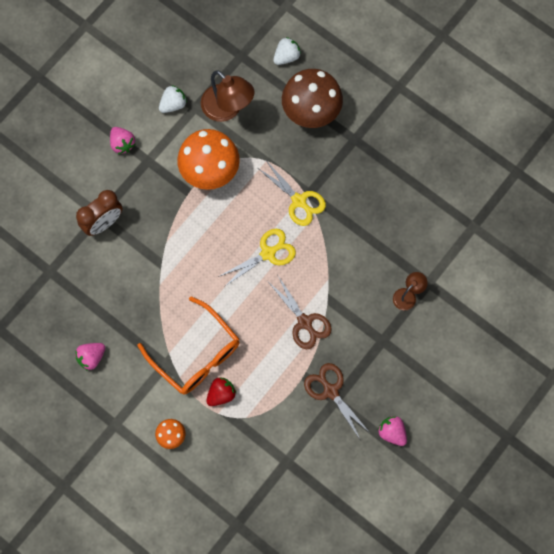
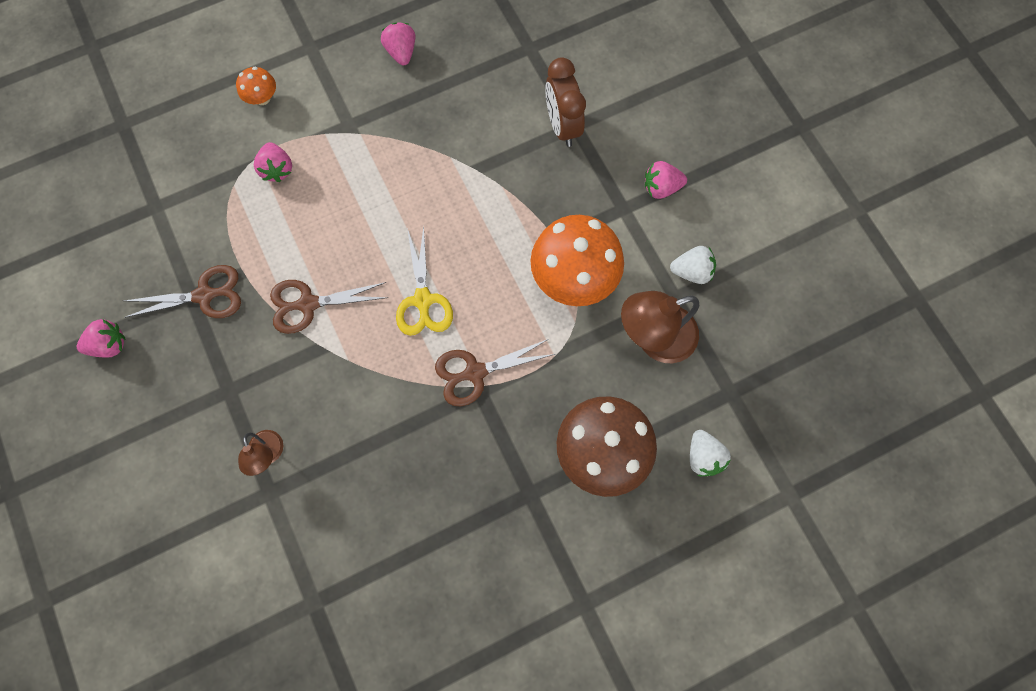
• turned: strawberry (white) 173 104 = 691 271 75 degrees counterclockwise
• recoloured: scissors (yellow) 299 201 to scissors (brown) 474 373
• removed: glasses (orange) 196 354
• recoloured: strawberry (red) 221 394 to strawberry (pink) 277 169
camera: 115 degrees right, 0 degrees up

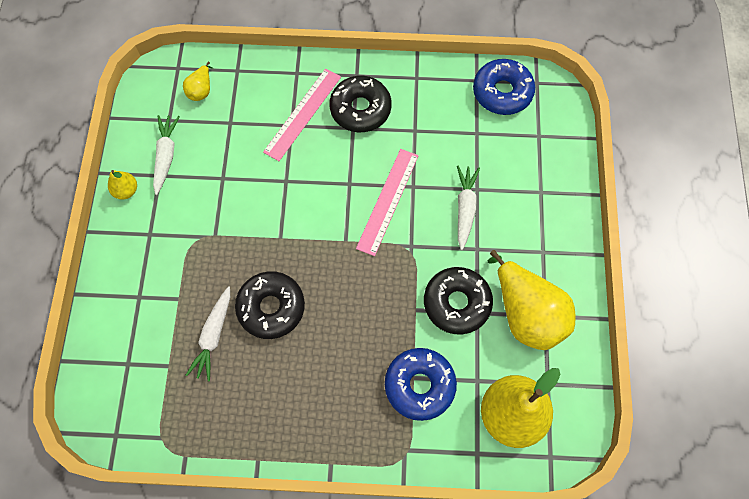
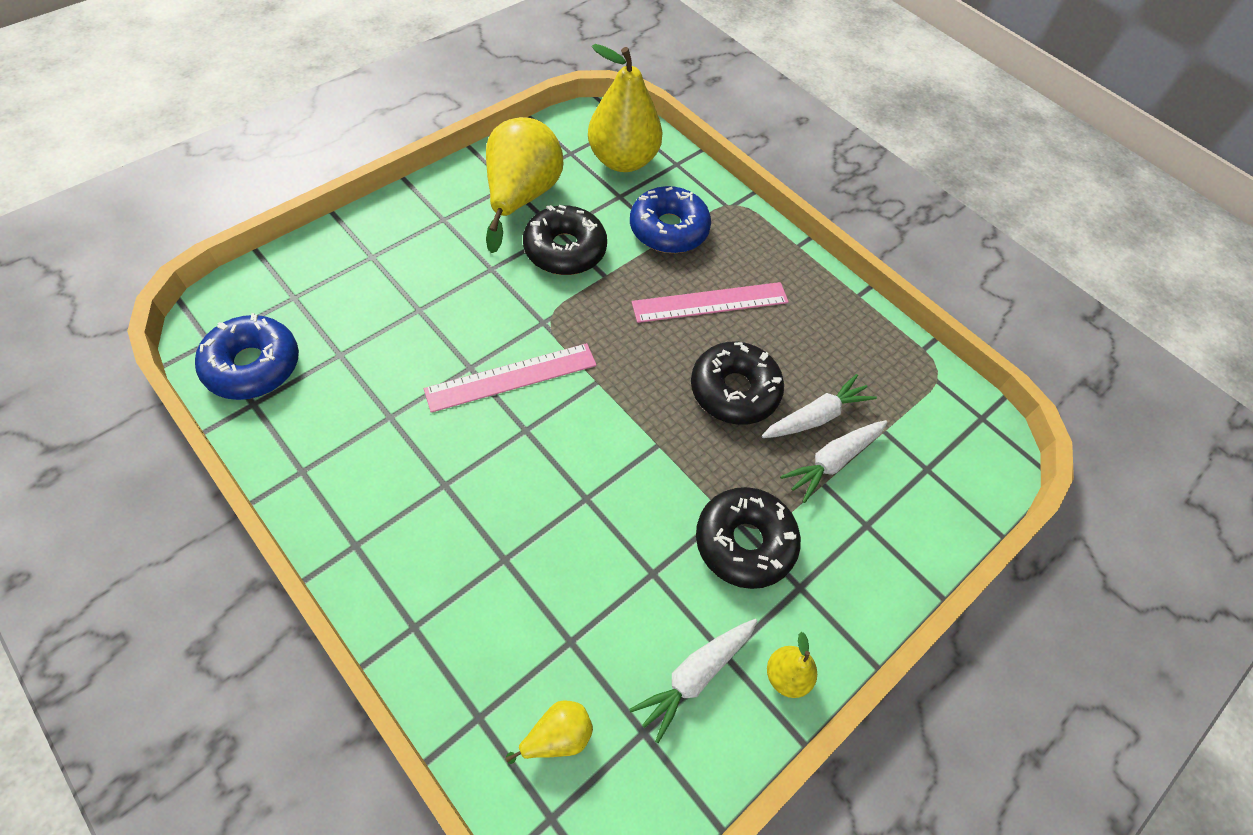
• moved: ruler (pink) 303 114 to 710 302
• moved: donut (black) 360 109 to 744 542
• moved: carrot (white) 465 209 to 833 461
camera: 140 degrees left, 10 degrees down

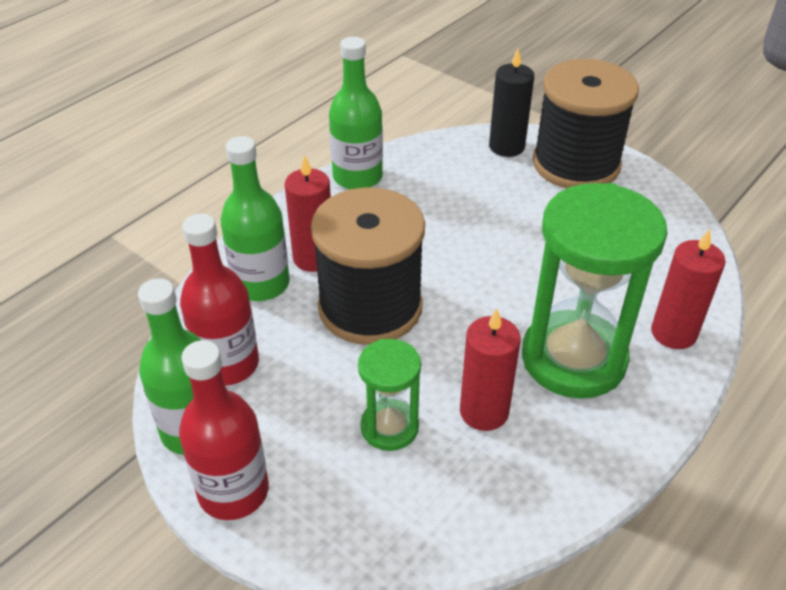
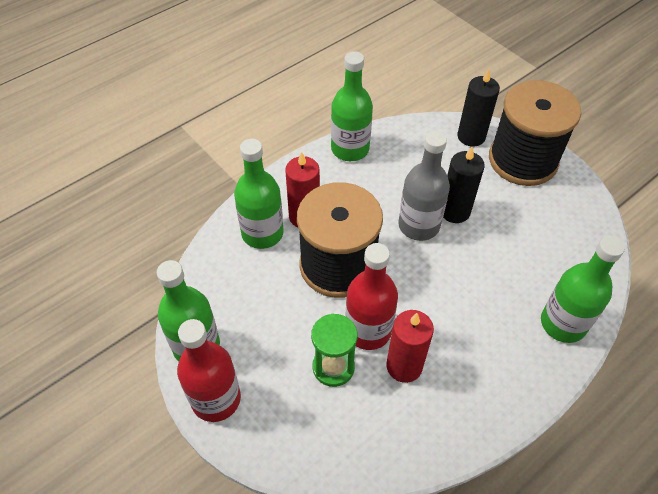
• removed: hourglass (green) 573 358
• moved: bottle (red) 228 364 to 368 330
• replaced: candle (red) 673 333 to bottle (green) 563 323
• added: bottle (grey) 418 225
• added: candle (black) 454 211
camera: 10 degrees right, 10 degrees up

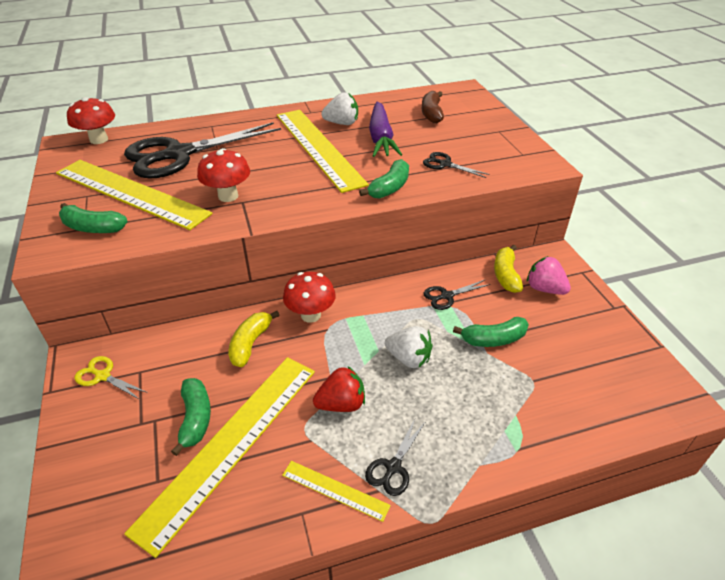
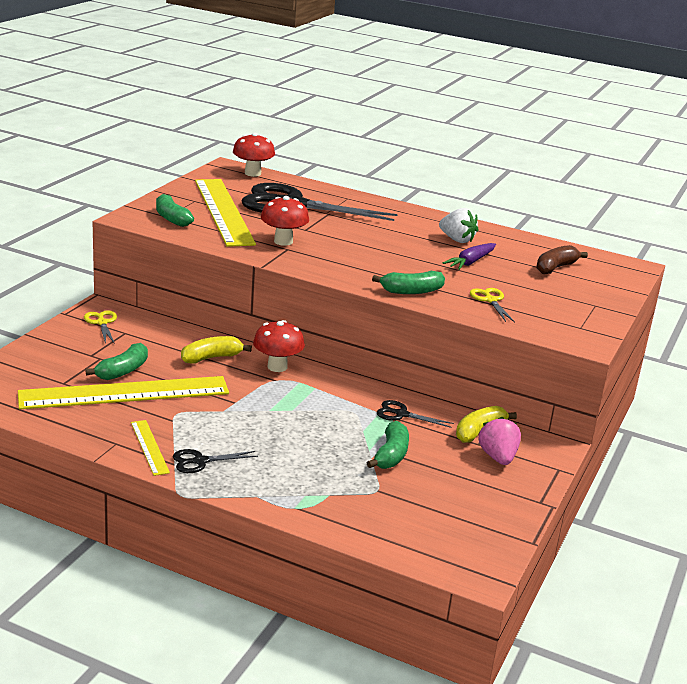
• resized: carrot (purple) 381 138 = 470 262 x0.66
• removed: ruler (yellow) 318 148
• recoloured: scissors (black) 445 164 to scissors (yellow) 490 300
• turned: banana (green) 493 339 = 391 455 105 degrees counterclockwise
• removed: strawberry (white) 409 358
• removed: strawberry (red) 341 404
camera: 40 degrees right, 15 degrees down

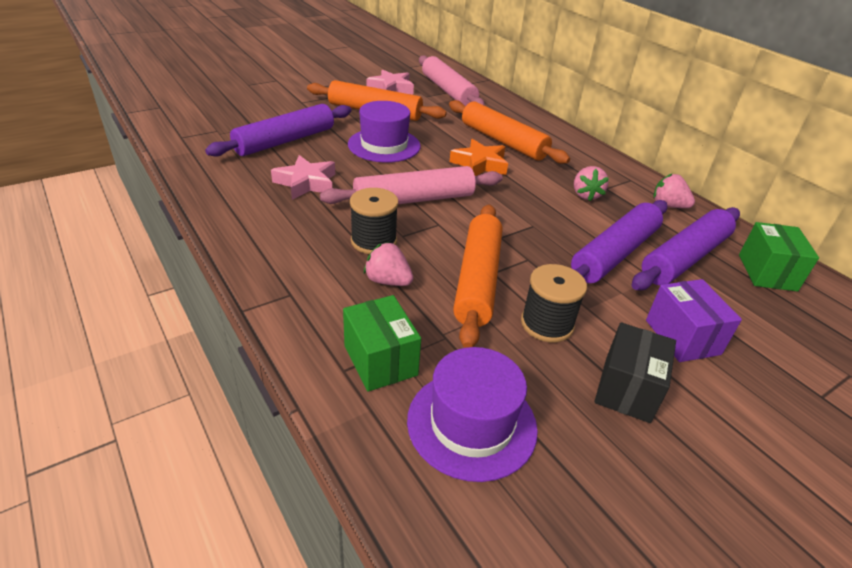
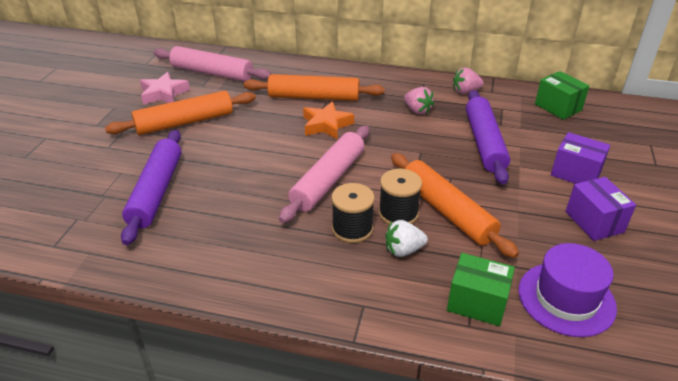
• removed: hat (purple) 384 145
• removed: star (pink) 306 183
• removed: rolling pin (purple) 684 258
• recoloured: strawberry (pink) 388 281 to strawberry (white) 403 250
• moved: spool (black) 547 324 to 398 213
• recoloured: box (black) 627 389 to box (purple) 594 222
camera: 40 degrees left, 0 degrees up

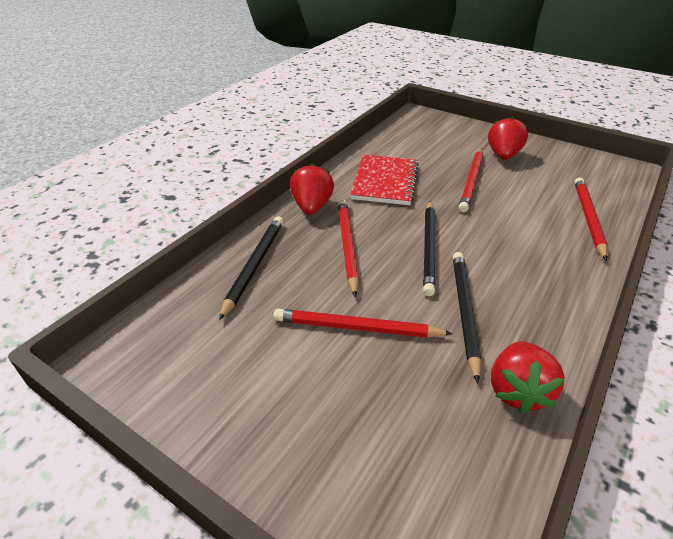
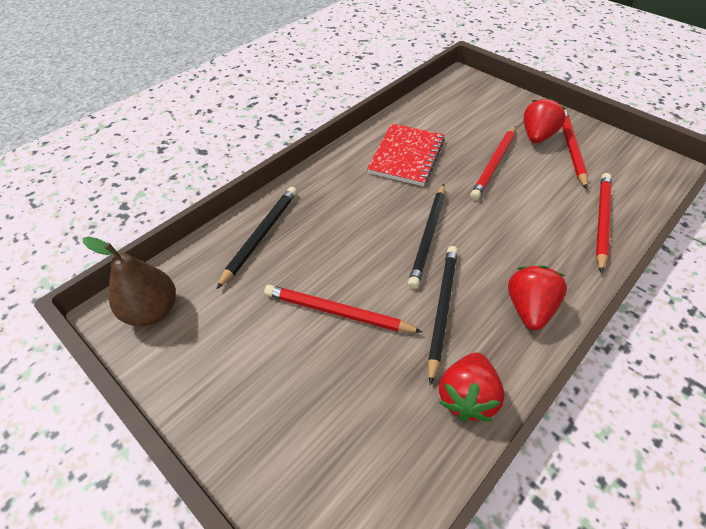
• moved: strawberry (red) 312 206 to 529 308
• moved: pencil (red) 347 246 to 571 149
• added: pear (brown) 152 311
camera: 10 degrees right, 10 degrees up

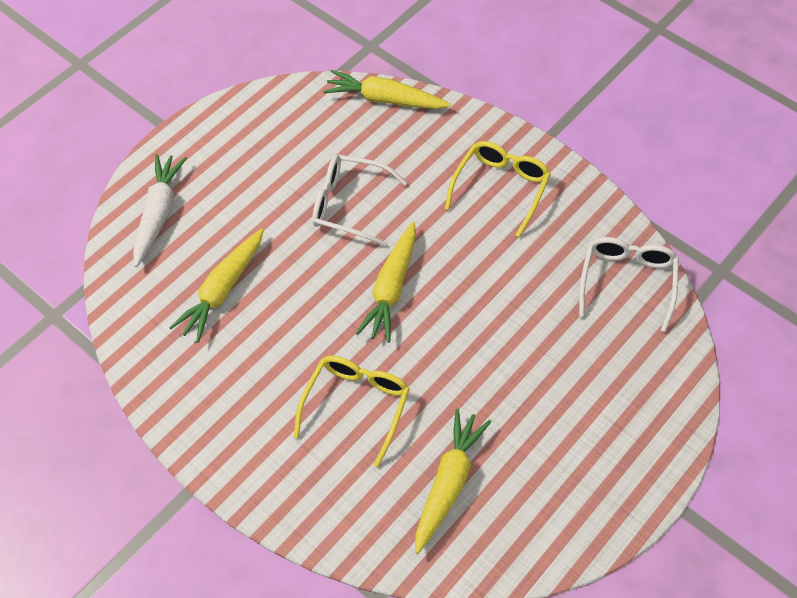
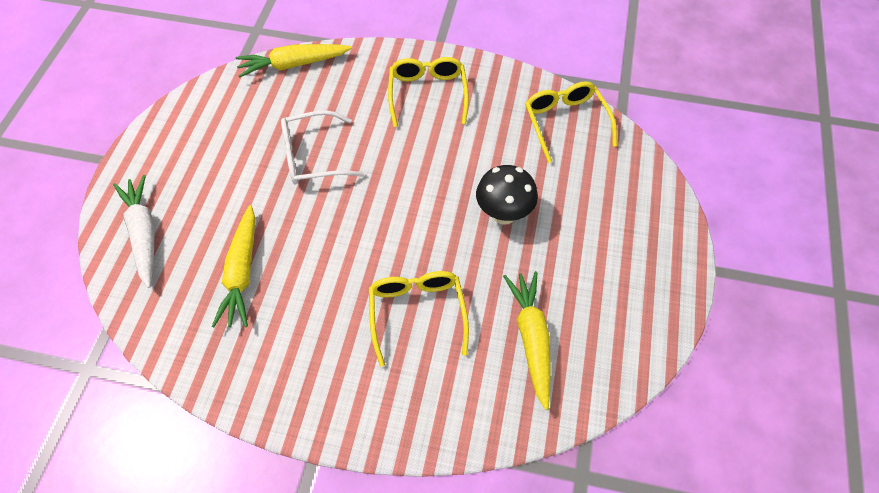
• removed: carrot (yellow) 391 288
• recoloured: glasses (white) 627 282 to glasses (yellow) 565 122
• added: mushroom (black) 504 214
camera: 30 degrees left, 0 degrees up

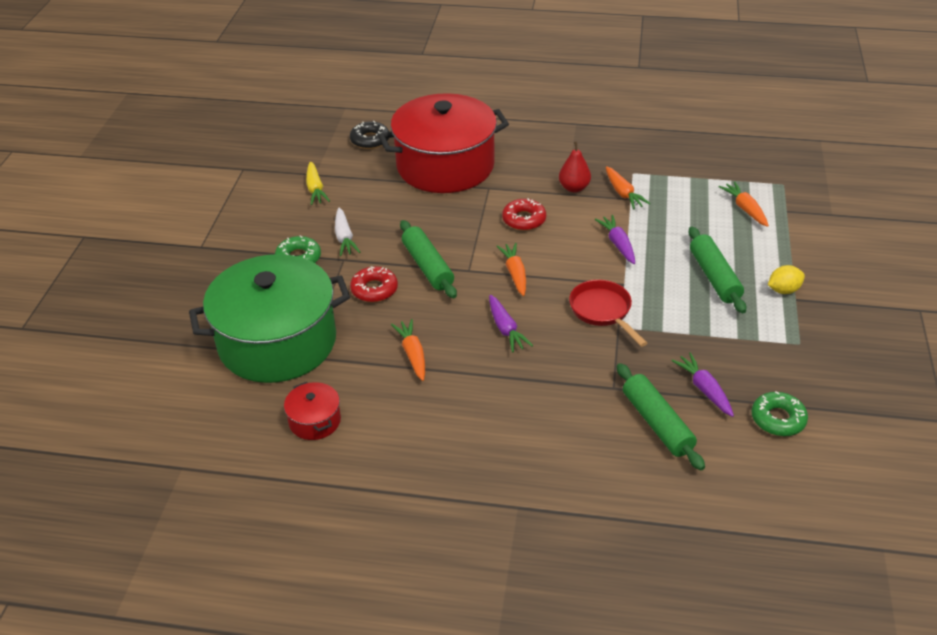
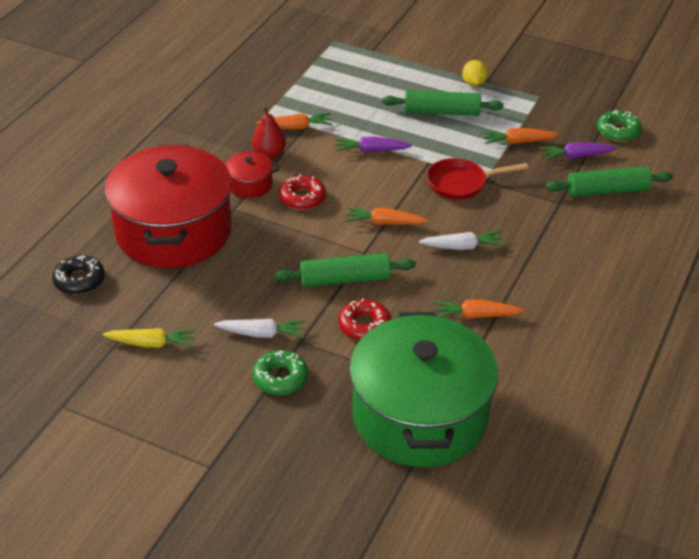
• moved: carrot (orange) 745 209 to 517 142
• recoloured: carrot (purple) 506 329 to carrot (white) 462 247
• moved: pot (red) 315 421 to 250 185
camera: 75 degrees left, 0 degrees up

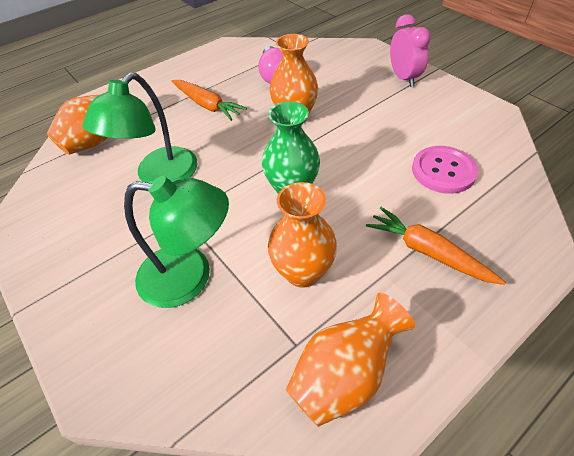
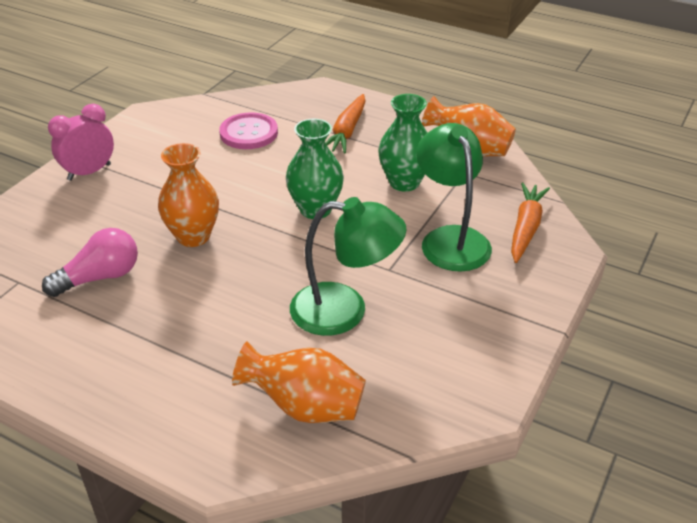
• moved: carrot (orange) 207 105 to 525 228
• recoloured: vase (orange) 302 272 to vase (green) 404 182
camera: 115 degrees left, 10 degrees down

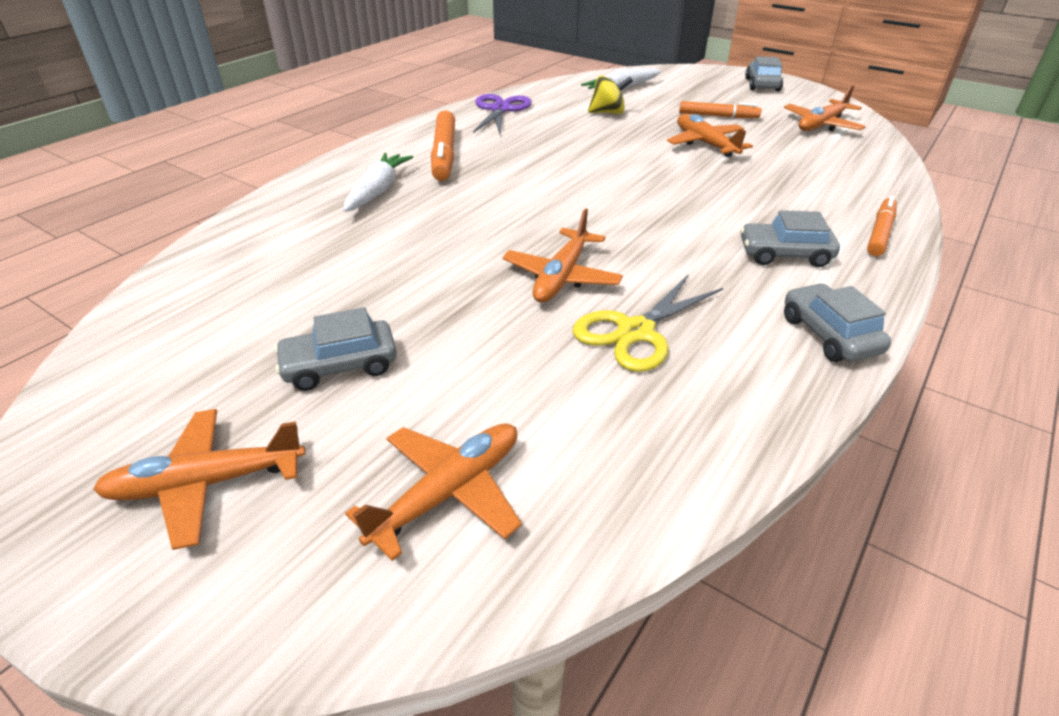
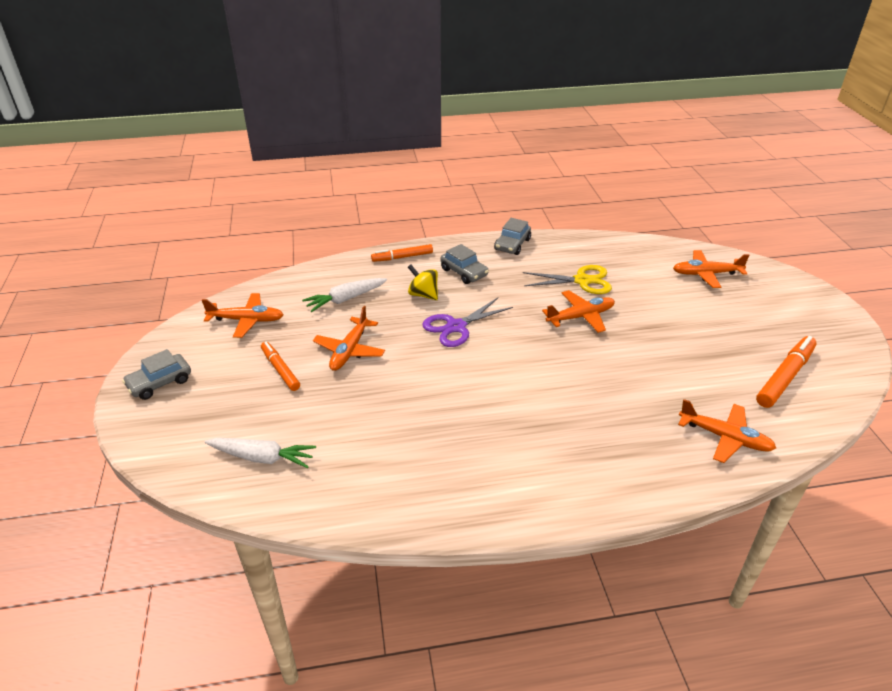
• moved: spinning top (yellow) 608 112 to 423 294
• moved: scissors (purple) 500 109 to 456 326
• moved: marker (orange) 444 154 to 784 377
• moved: carrot (white) 378 190 to 345 299
• removed: car (grey) 340 366
• moved: plane (orange) 207 483 to 724 437
camera: 135 degrees left, 0 degrees up

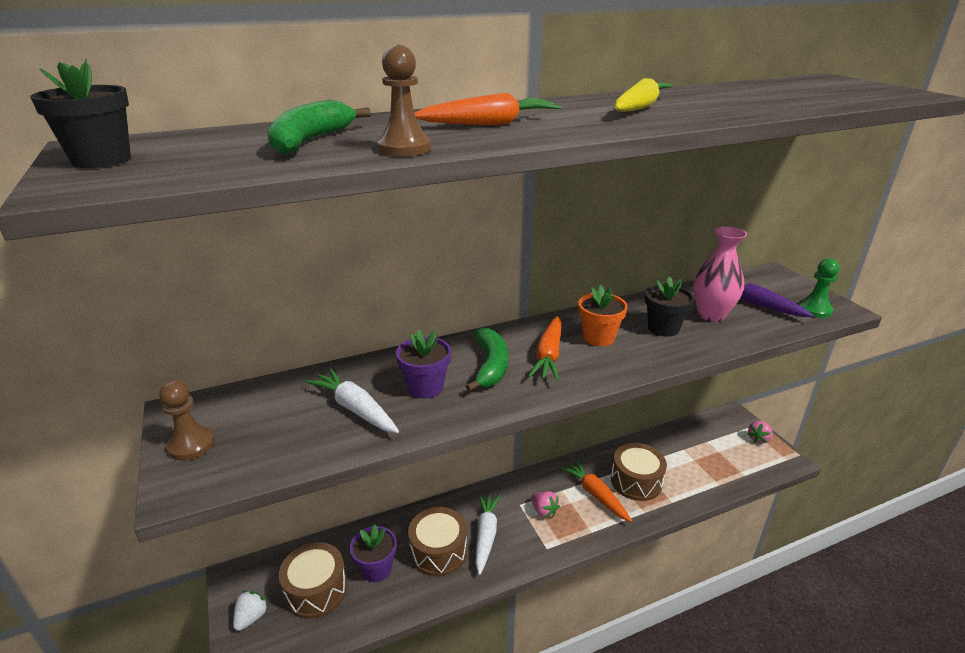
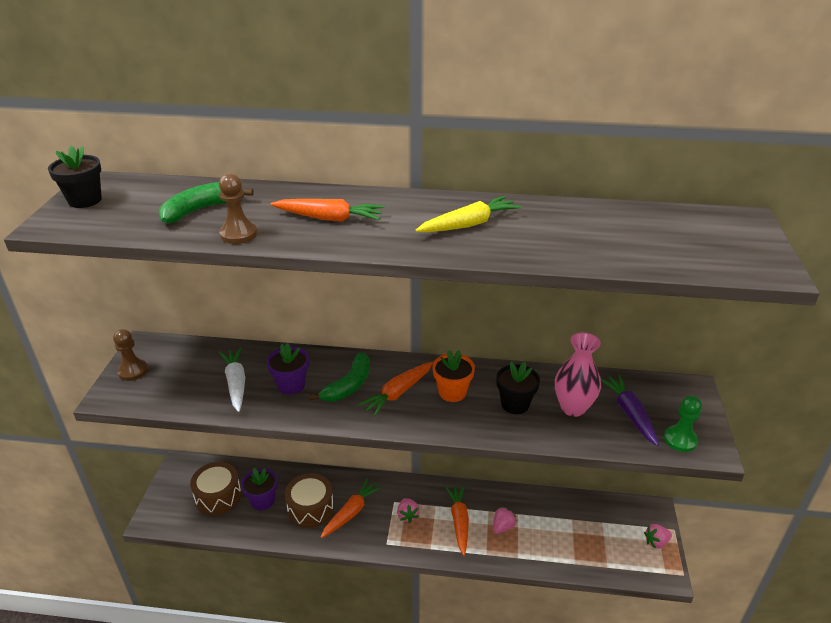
• replaced: drum (brown) 636 481 to strawberry (pink) 503 527
• recoloured: carrot (white) 485 535 to carrot (orange) 351 512
• removed: strawberry (white) 251 617
camera: 30 degrees right, 5 degrees up

